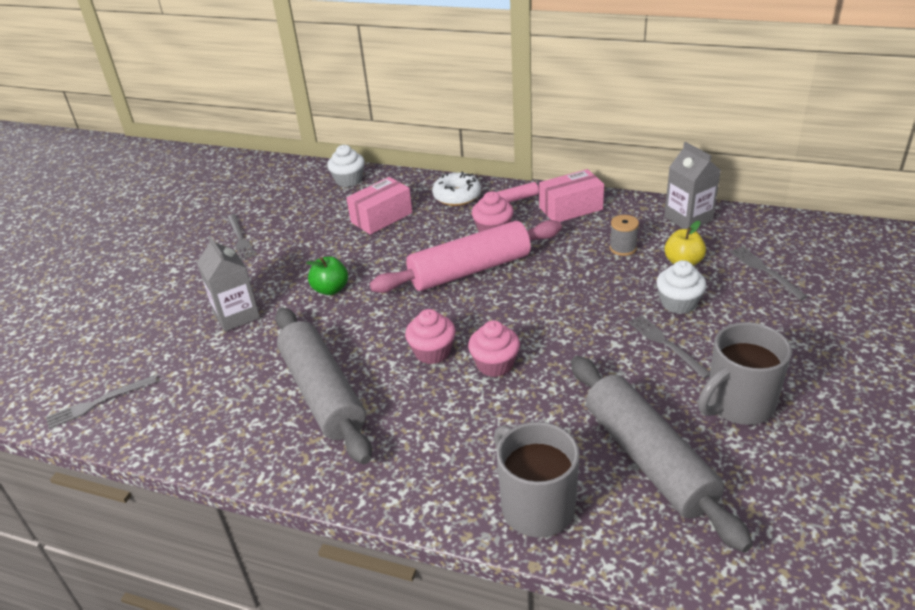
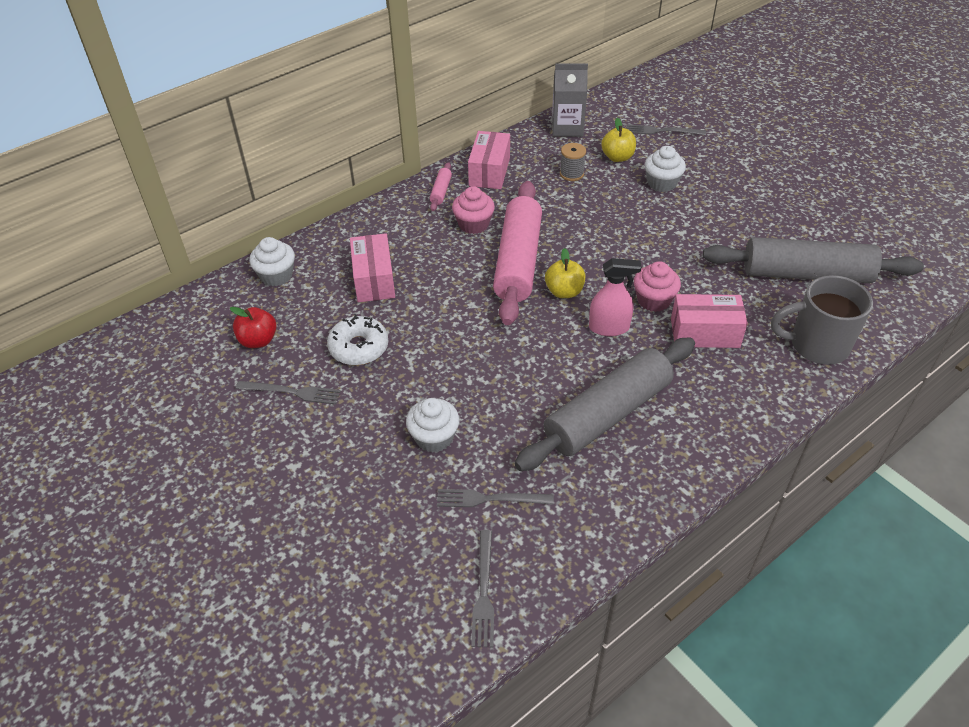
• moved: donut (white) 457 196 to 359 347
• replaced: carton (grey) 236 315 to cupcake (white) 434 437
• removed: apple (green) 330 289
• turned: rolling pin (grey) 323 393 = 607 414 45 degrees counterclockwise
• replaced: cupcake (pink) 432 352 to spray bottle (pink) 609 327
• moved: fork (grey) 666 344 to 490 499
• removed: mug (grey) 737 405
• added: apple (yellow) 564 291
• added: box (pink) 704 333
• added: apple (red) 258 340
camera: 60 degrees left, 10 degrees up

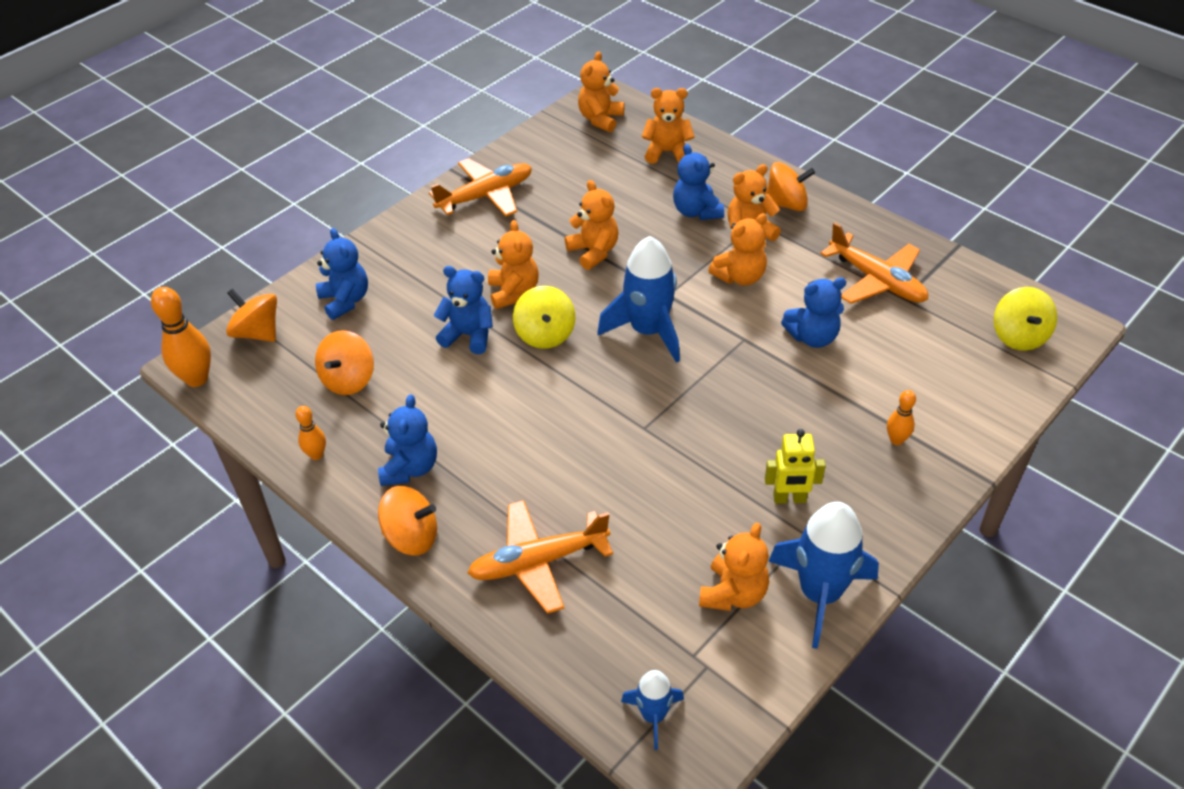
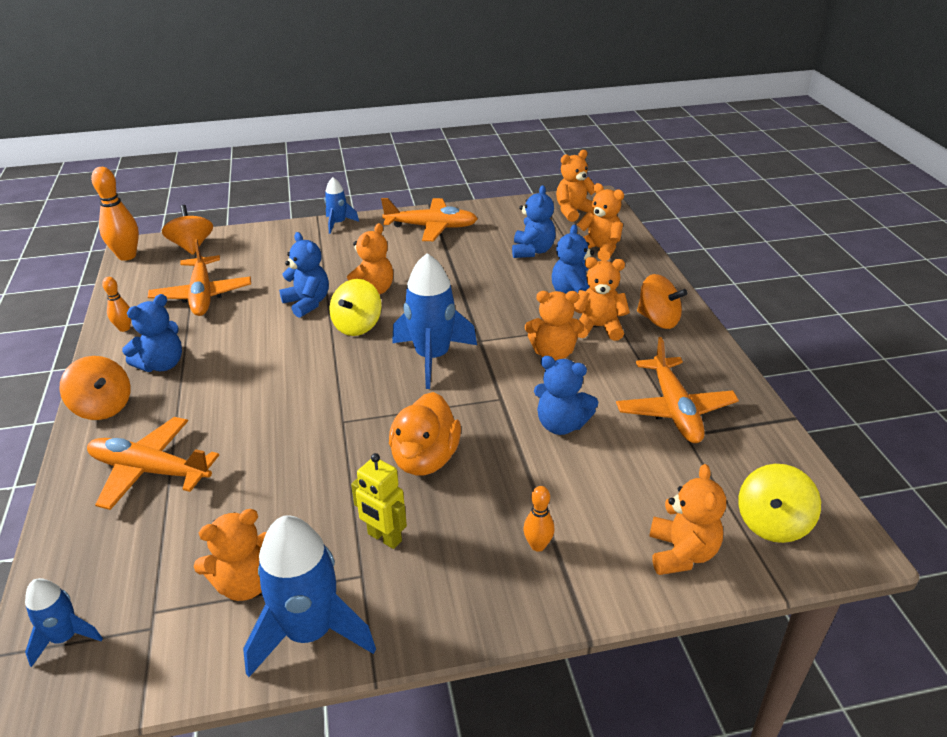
• moved: teddy bear (orange) 593 252 to 681 553
• moved: teddy bear (blue) 345 300 to 532 251
• replaced: spinning top (orange) 348 380 to plane (orange) 202 295
• added: rocket (blue) 338 223
• added: duck (orange) 425 459
camera: 35 degrees right, 10 degrees down

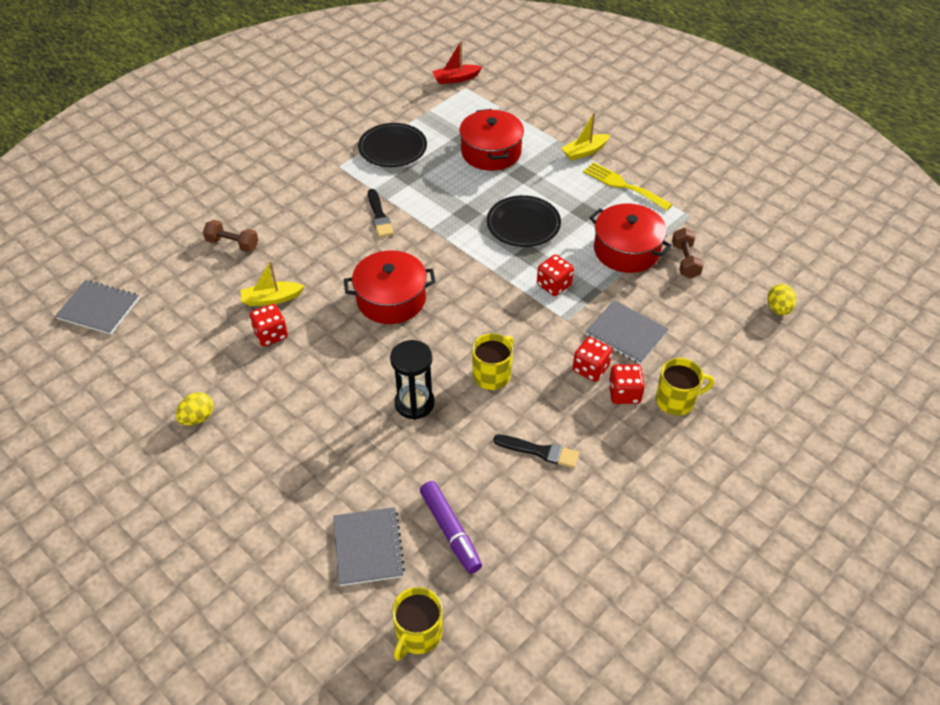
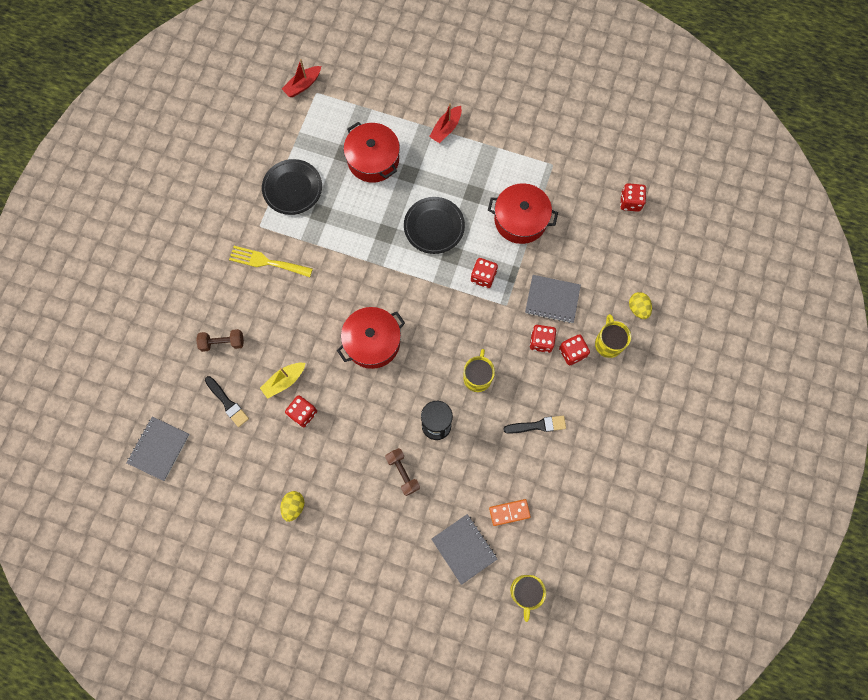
• recoloured: boat (yellow) 584 152 to boat (red) 446 128
• moved: fork (yellow) 623 185 to 267 262
• moved: brush (black) 379 216 to 227 403
• moved: dumbbell (brown) 685 261 to 402 473
• turned: notebook (grey) 99 309 = 159 448 60 degrees counterclockwise
• moved: egg (yellow) 778 309 to 638 308
• turned: mug (yellow) 676 400 = 608 343 60 degrees counterclockwise
• replaced: marker (purple) 450 531 to domino (orange) 509 512
• added: dice (red) 630 202
camera: 25 degrees left, 25 degrees up

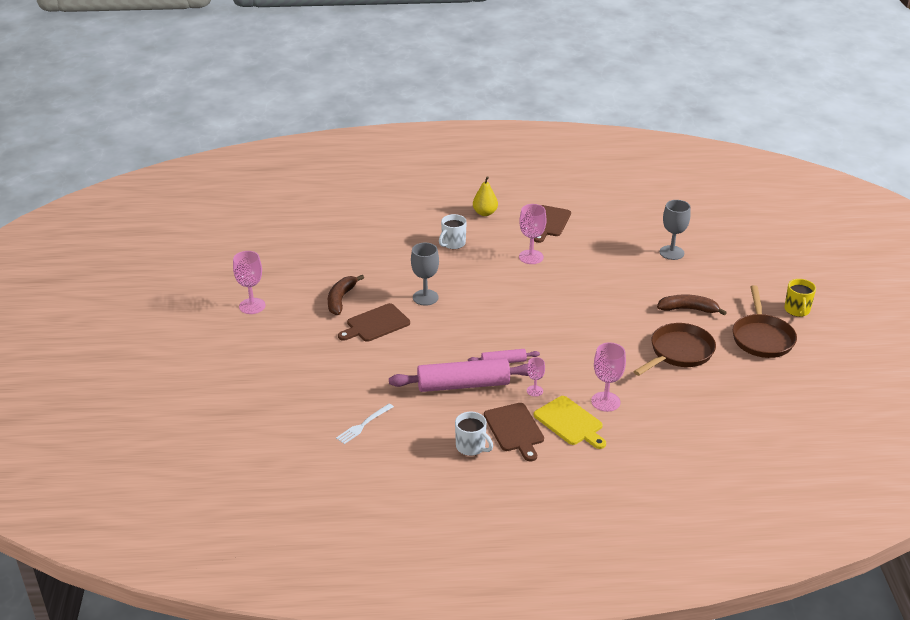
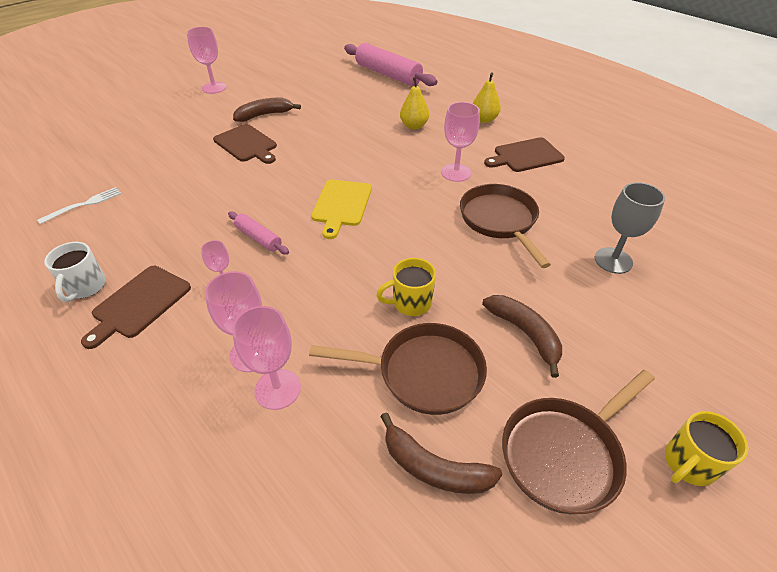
• replaced: mug (white) 453 244 to pear (yellow) 414 126
• removed: goblet (grey) 425 297
• turned: cutting board (brown) 376 324 = 247 144 150 degrees counterclockwise
• moved: rolling pin (pink) 463 385 to 388 74
• moved: cutting board (yellow) 570 422 to 341 205
• turned: fork (white) 363 425 = 84 205 135 degrees clockwise
• added: pan (brown) 500 220
• added: mug (yellow) 410 303
• added: goblet (pink) 277 389
• added: banana (brown) 434 467
camera: 50 degrees right, 10 degrees up

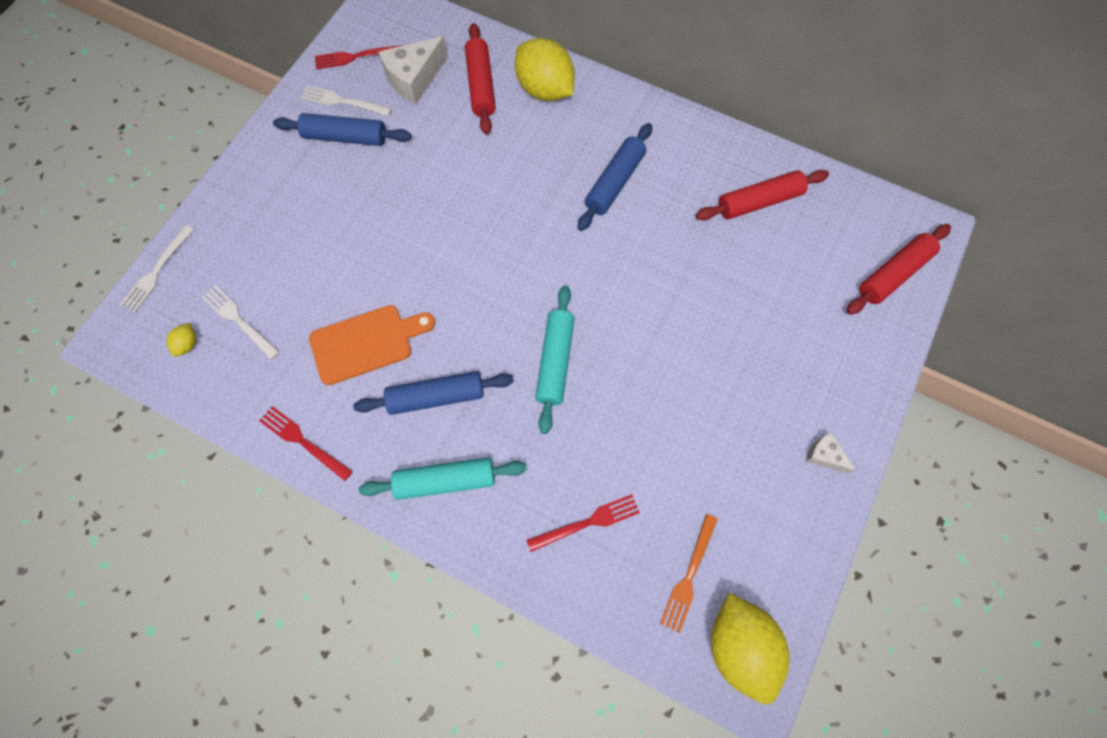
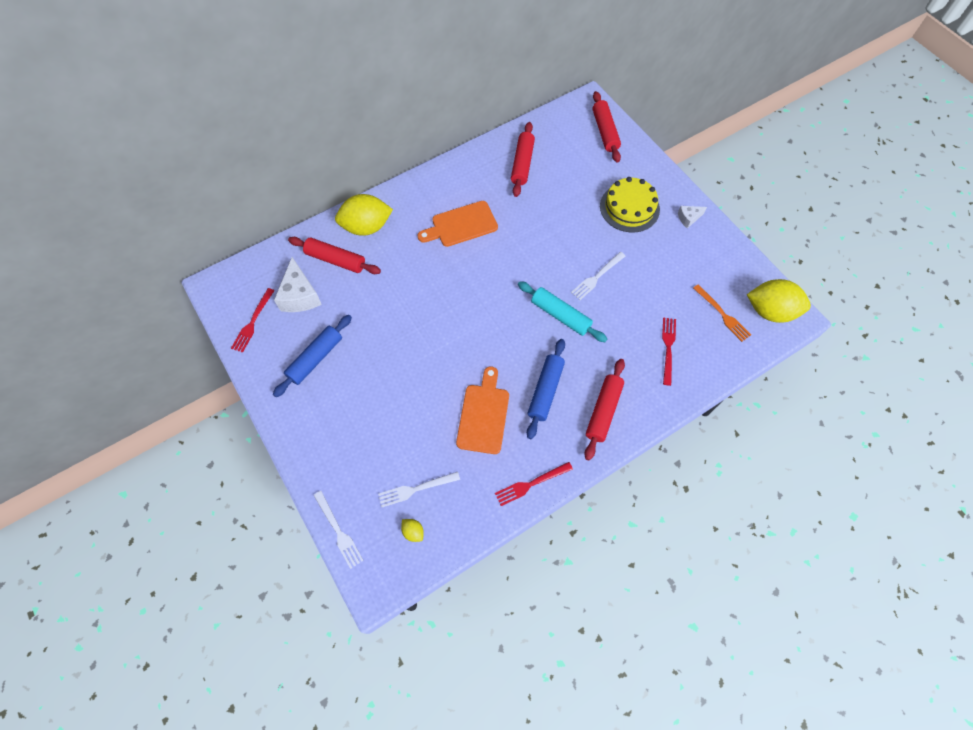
• moved: fork (white) 342 101 to 596 277
• replaced: rolling pin (blue) 615 182 to cutting board (orange) 461 225
• recoloured: rolling pin (turquoise) 445 481 to rolling pin (red) 603 411
• added: cake (yellow) 629 207
camera: 60 degrees left, 5 degrees down

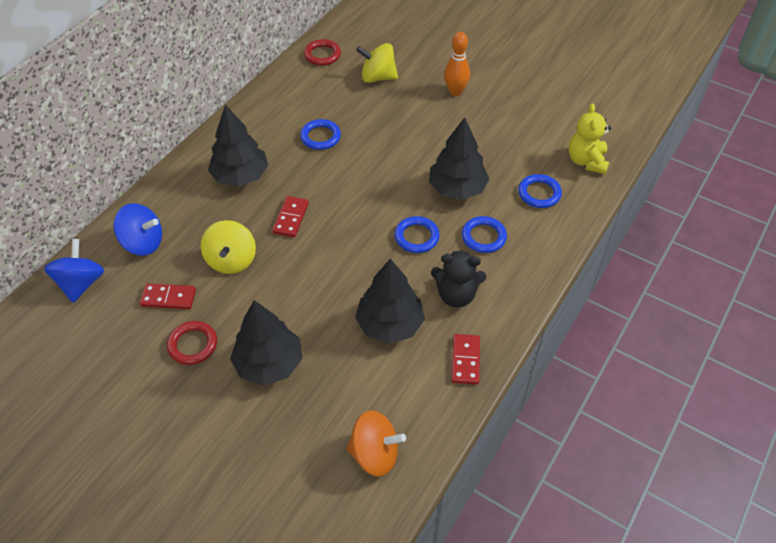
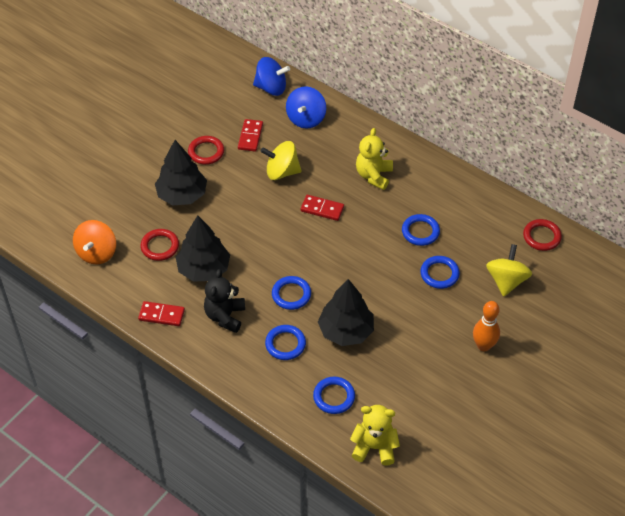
• replaced: tree (black) 240 176 to teddy bear (yellow) 373 175
• added: ring (red) 160 246
• added: ring (blue) 439 274
camera: 95 degrees right, 0 degrees up

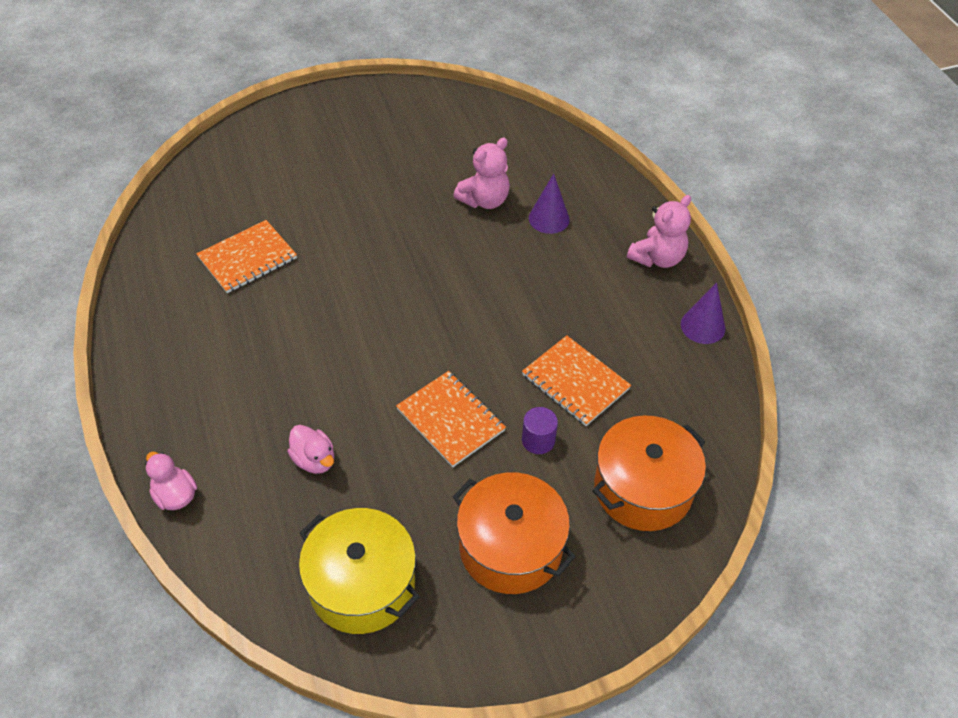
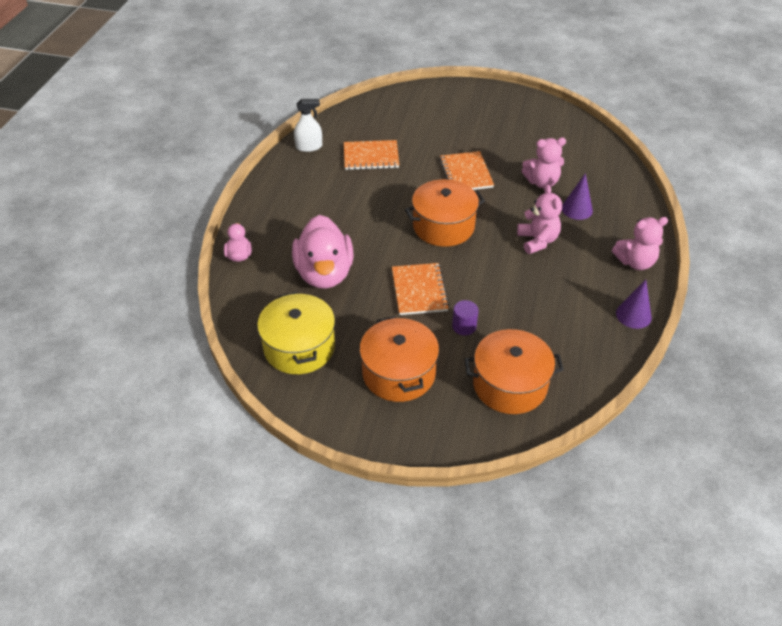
• moved: notebook (orange) 575 382 to 466 173
• resized: duck (pink) 314 460 = 324 273 x2.14
• added: spray bottle (white) 309 147
• added: pot (orange) 443 226
• added: teddy bear (pink) 537 241
camera: 35 degrees right, 5 degrees down

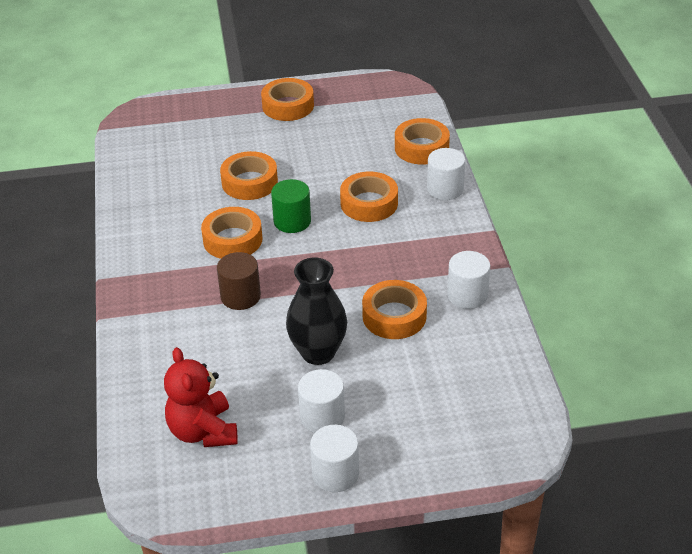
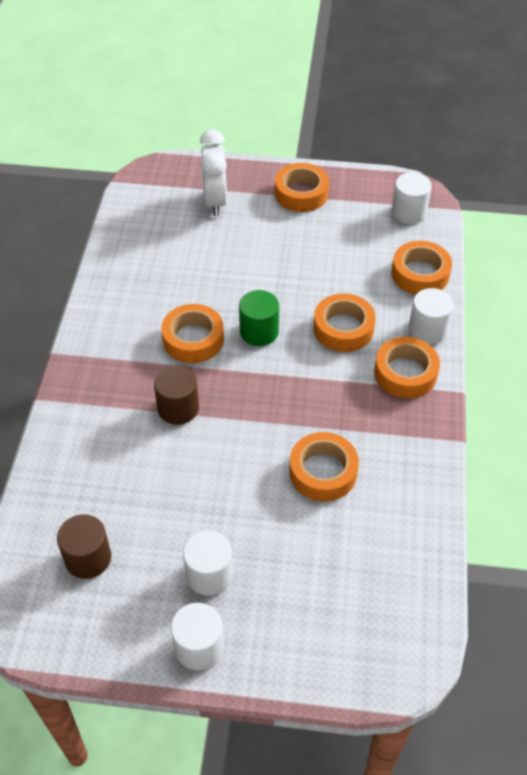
• moved: tape (orange) 249 182 to 405 373
• moved: cylinder (white) 467 295 to 409 212
• removed: vase (black) 318 352
• replaced: teddy bear (red) 203 431 to cylinder (brown) 88 558
• added: clock (white) 215 201
camera: 15 degrees right, 10 degrees up

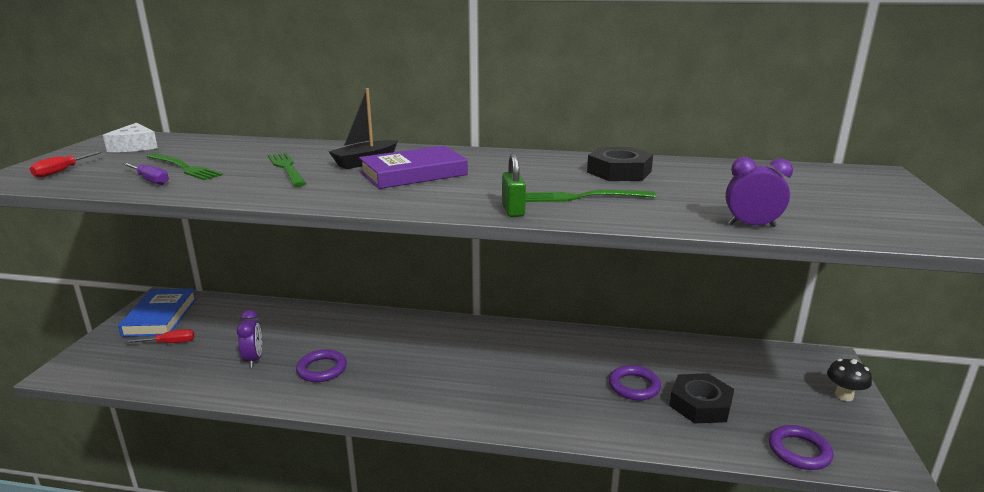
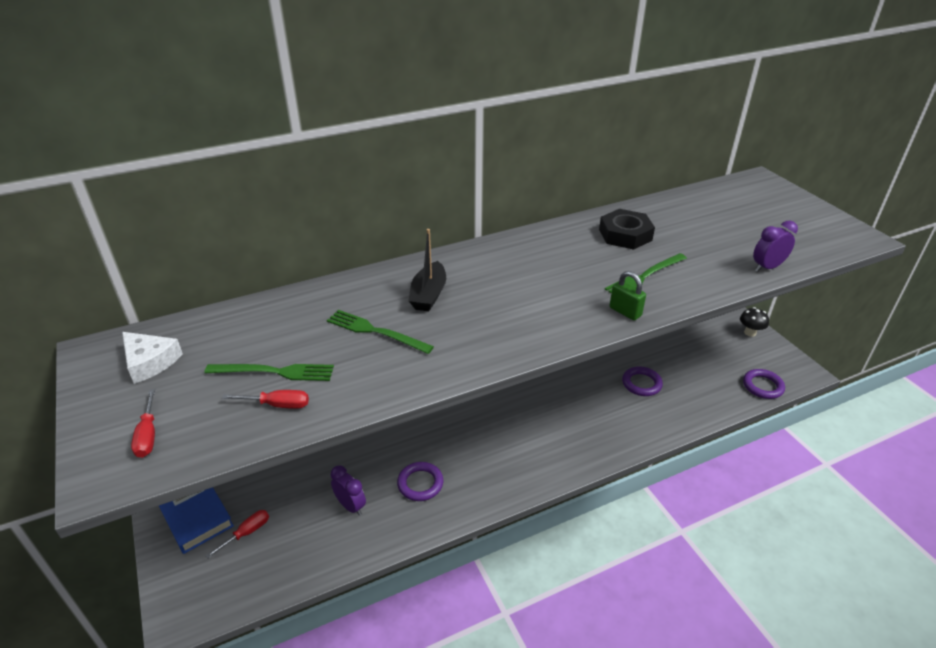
• removed: book (purple) 413 174
• recoloured: screwdriver (purple) 151 180 to screwdriver (red) 278 405
• removed: nut (black) 700 404
camera: 35 degrees left, 15 degrees up

